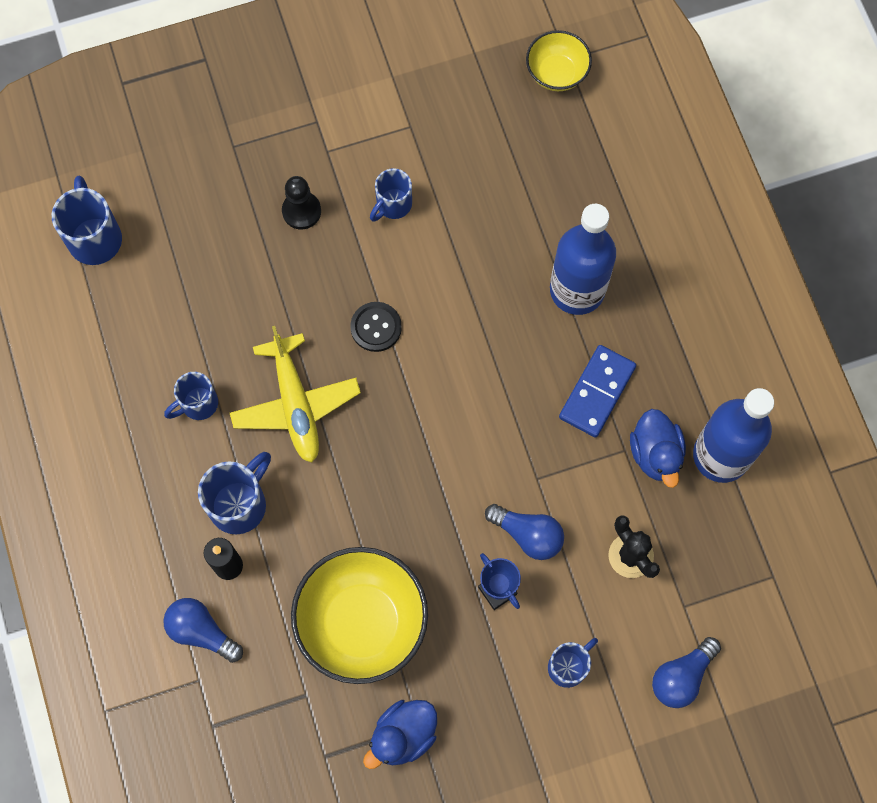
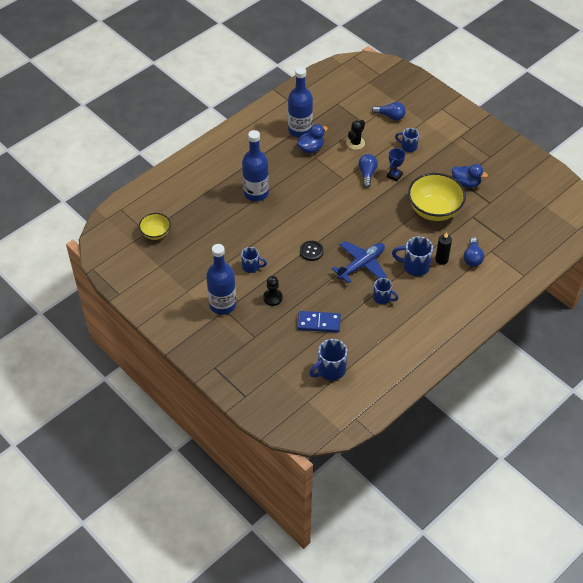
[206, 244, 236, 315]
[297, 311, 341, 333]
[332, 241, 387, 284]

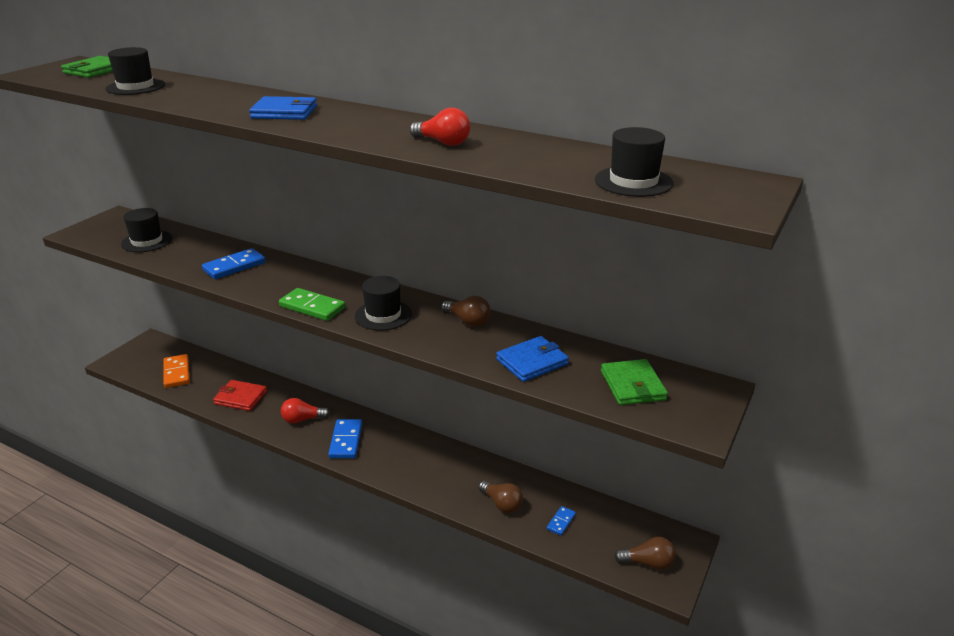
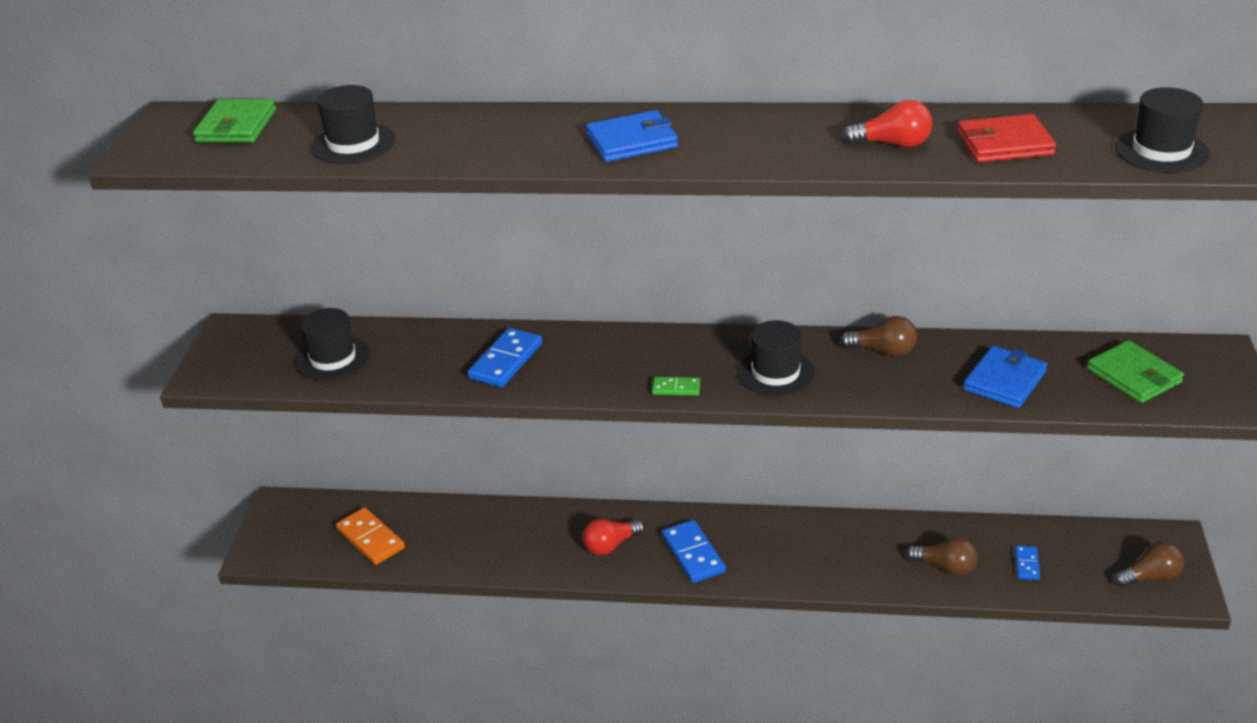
[957, 114, 1056, 162]
[652, 377, 700, 396]

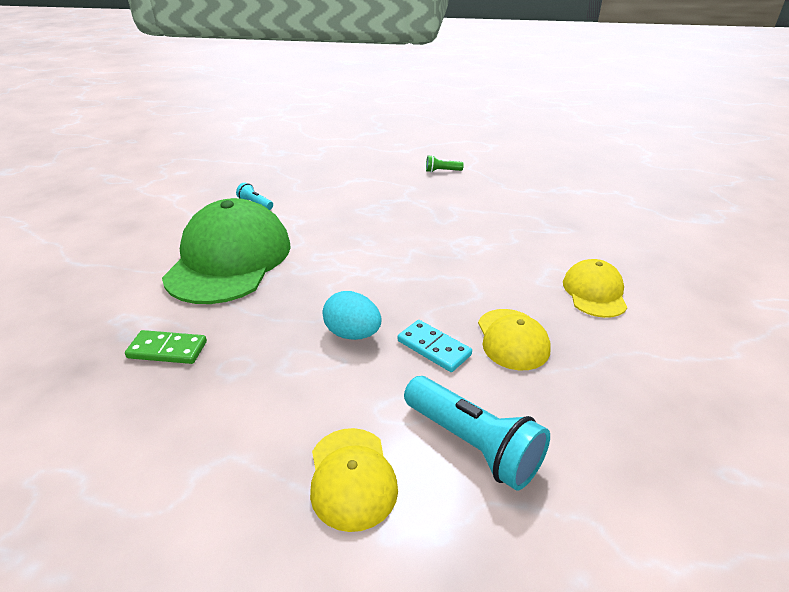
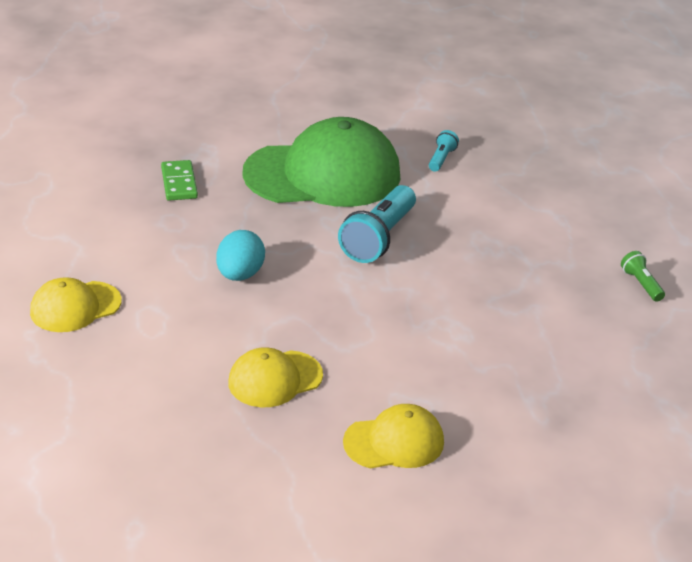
[398, 320, 472, 372] (first image)
[338, 185, 416, 263]

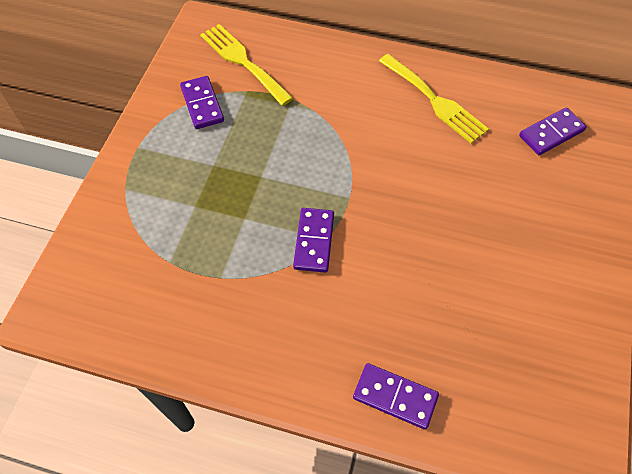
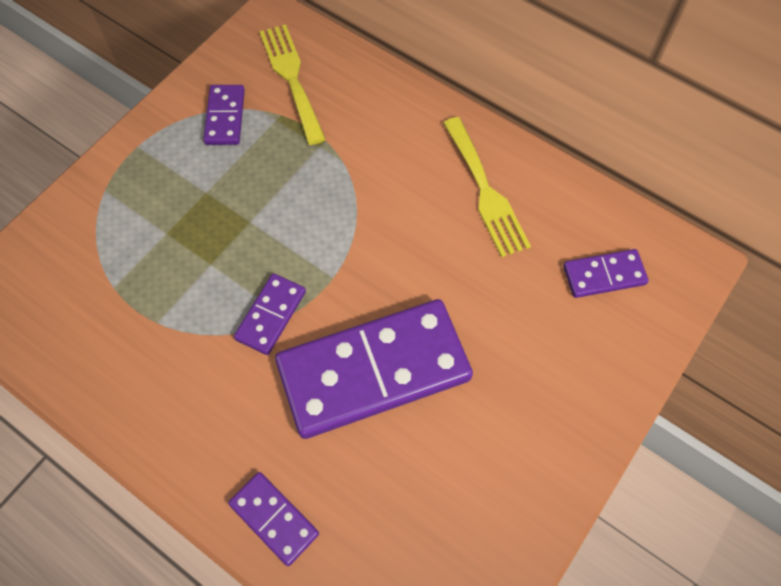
[275, 299, 473, 439]

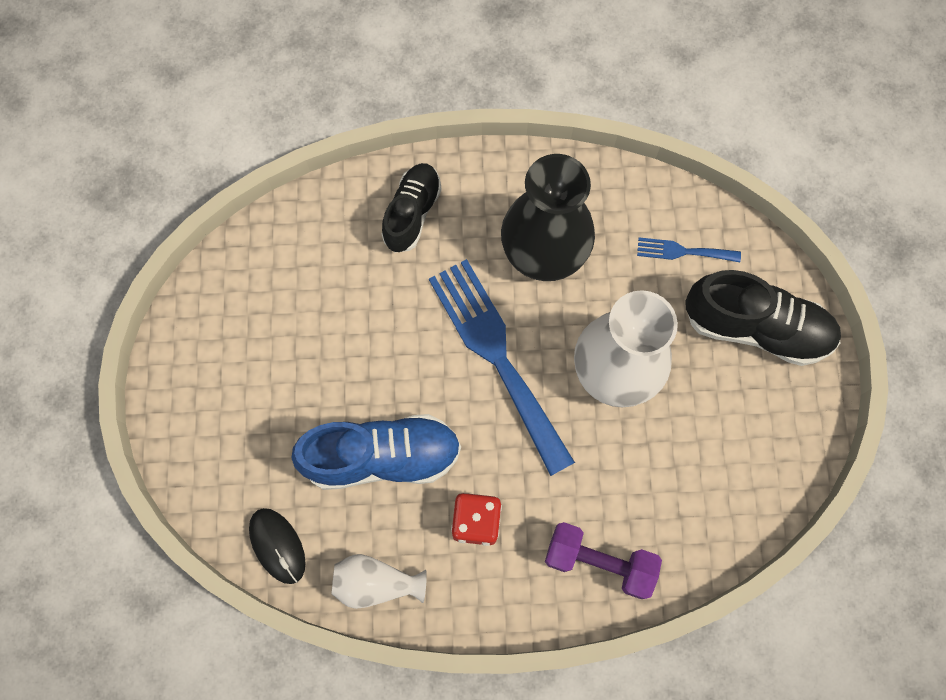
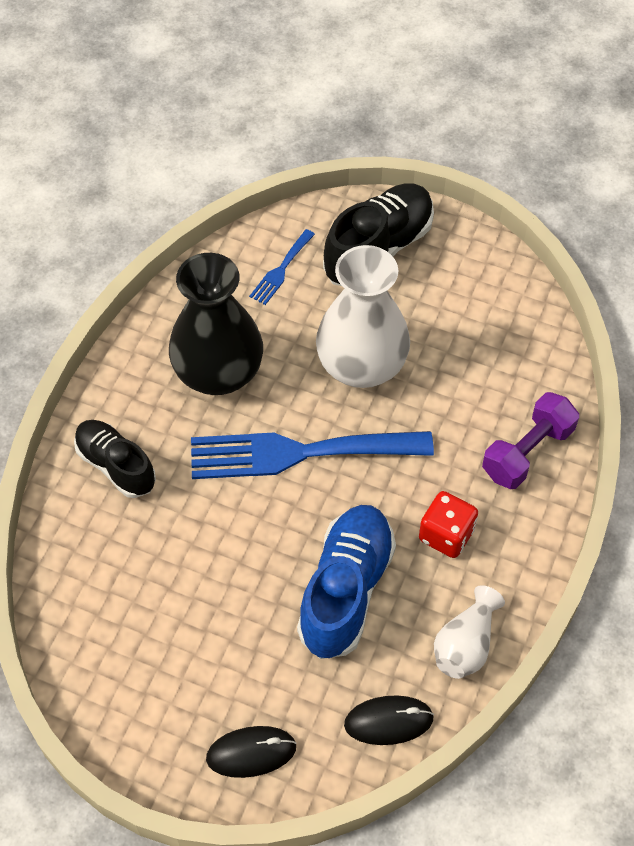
[206, 726, 297, 778]

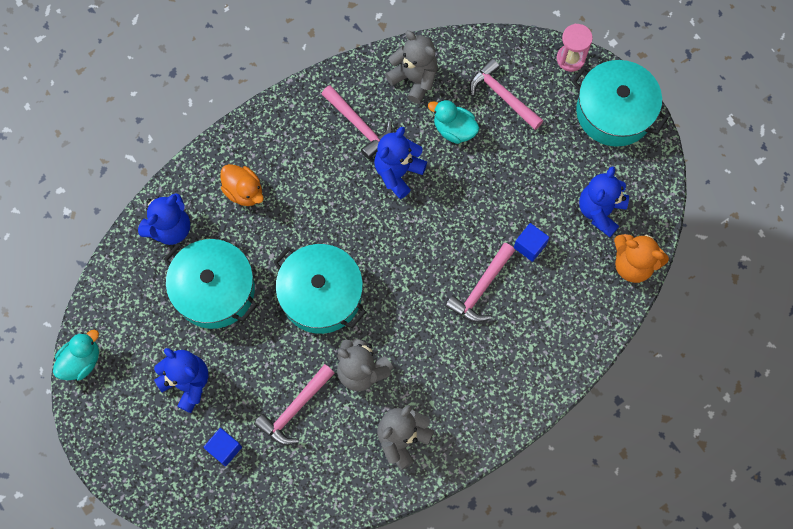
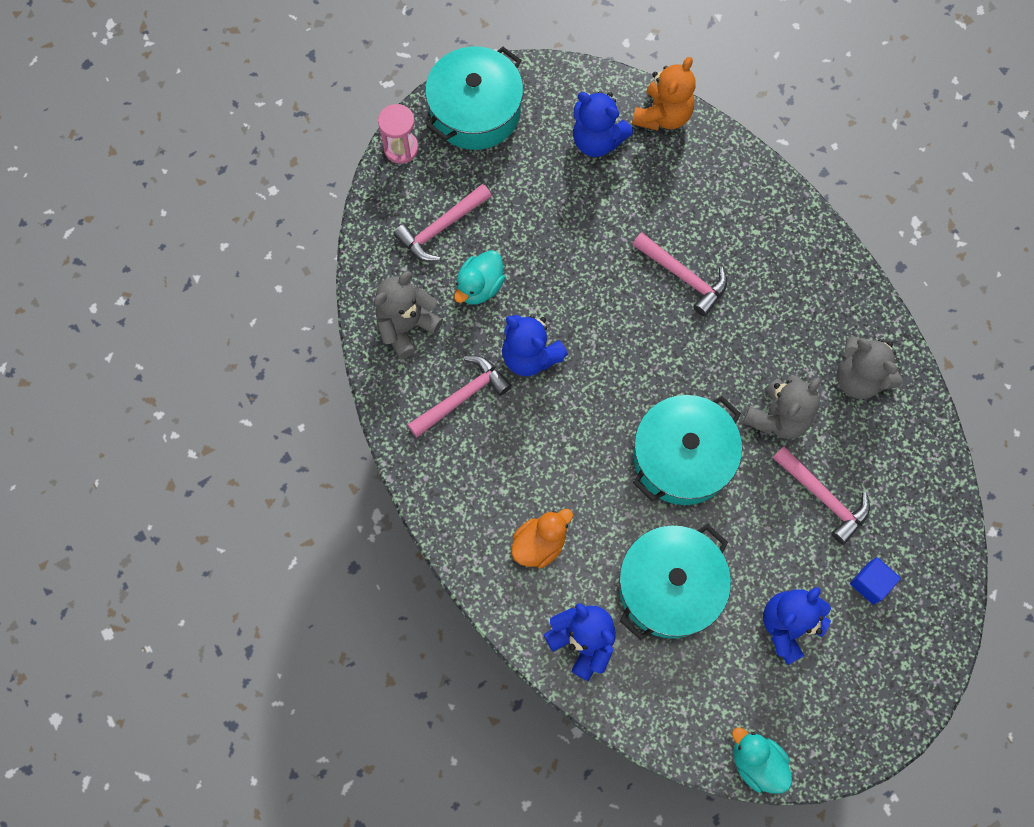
[514, 223, 549, 262] (first image)

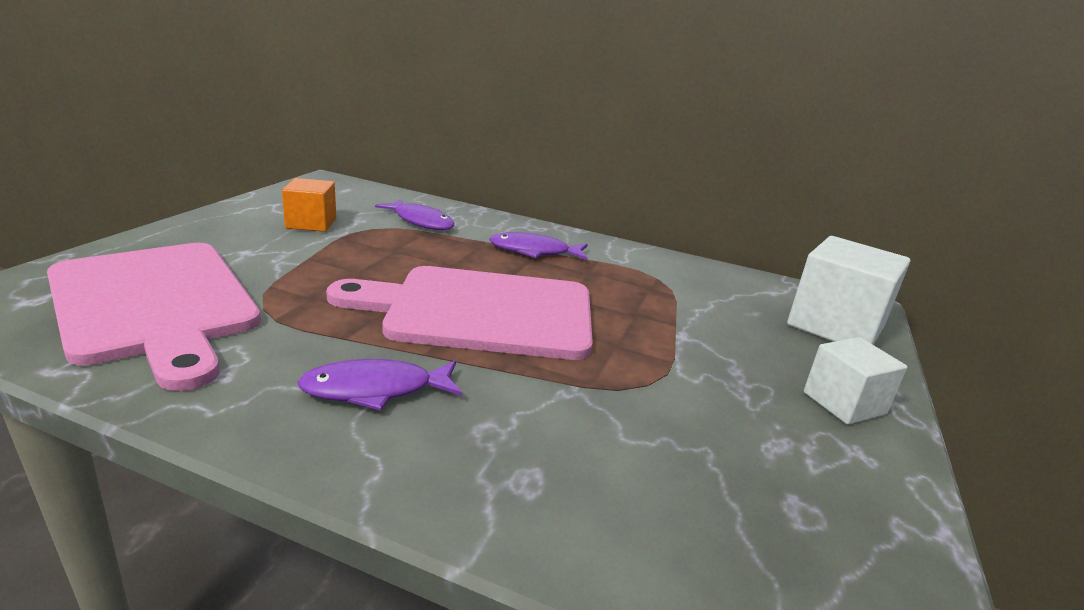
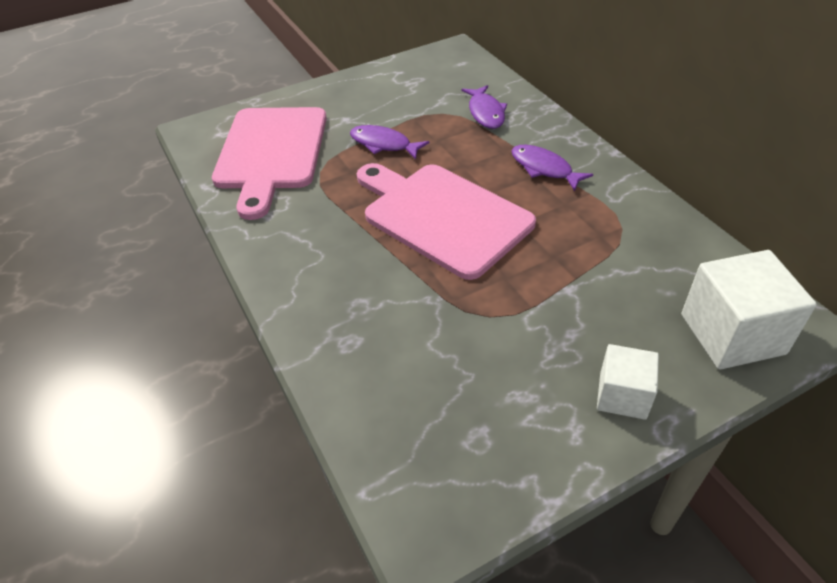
[282, 178, 336, 232] (first image)
[350, 125, 429, 159]

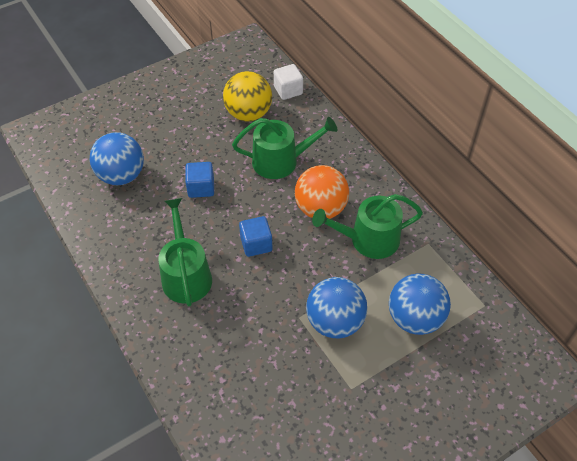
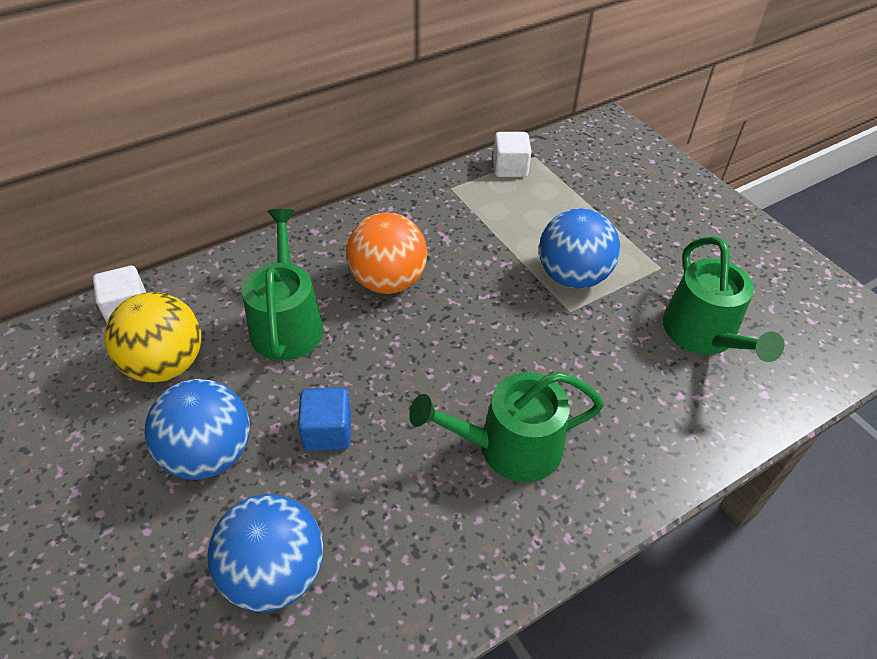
[239, 216, 272, 257] (first image)
[493, 132, 531, 177]
[663, 236, 784, 362]
[144, 379, 250, 480]

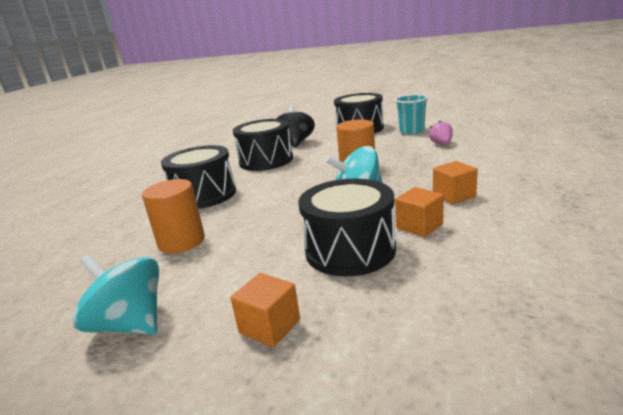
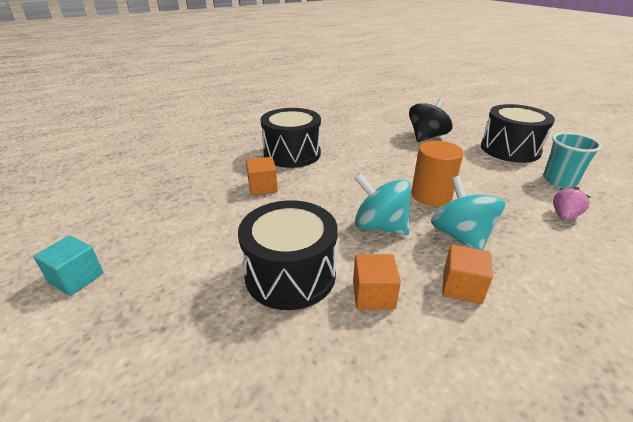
[142, 179, 205, 254] (first image)
[233, 119, 293, 171] (first image)
[33, 235, 104, 296]
[431, 176, 505, 250]
[246, 157, 278, 195]

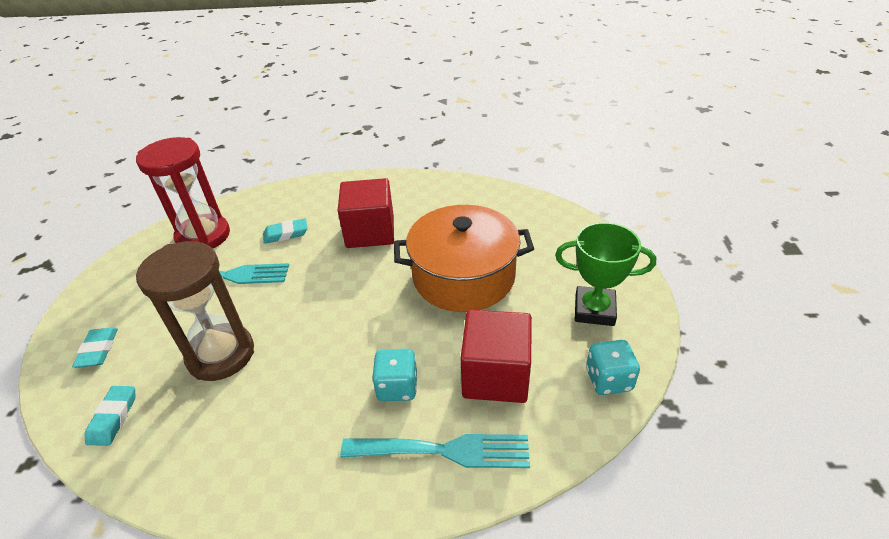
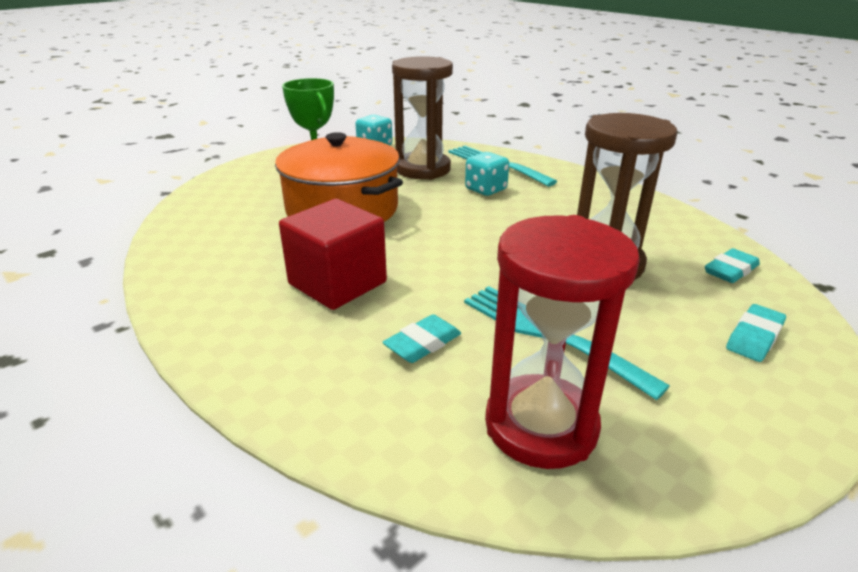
[392, 56, 453, 180]
[382, 314, 461, 363]

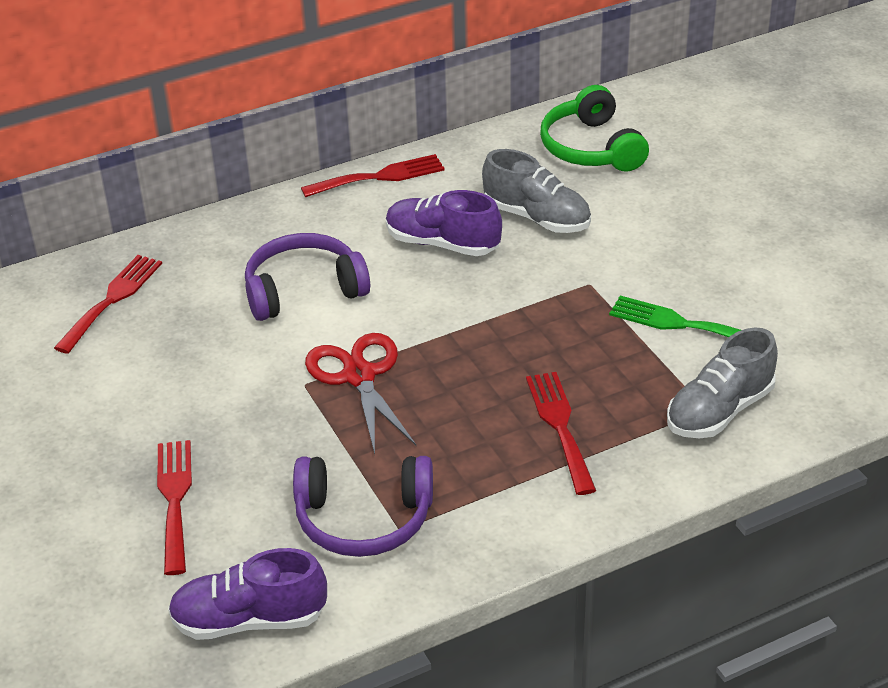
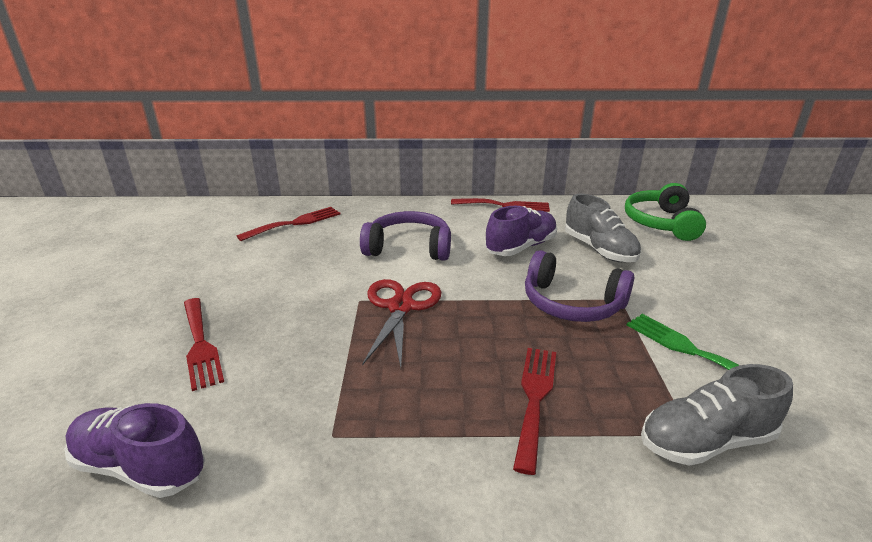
[525, 250, 634, 322]
[184, 298, 224, 391]
[485, 206, 557, 256]

